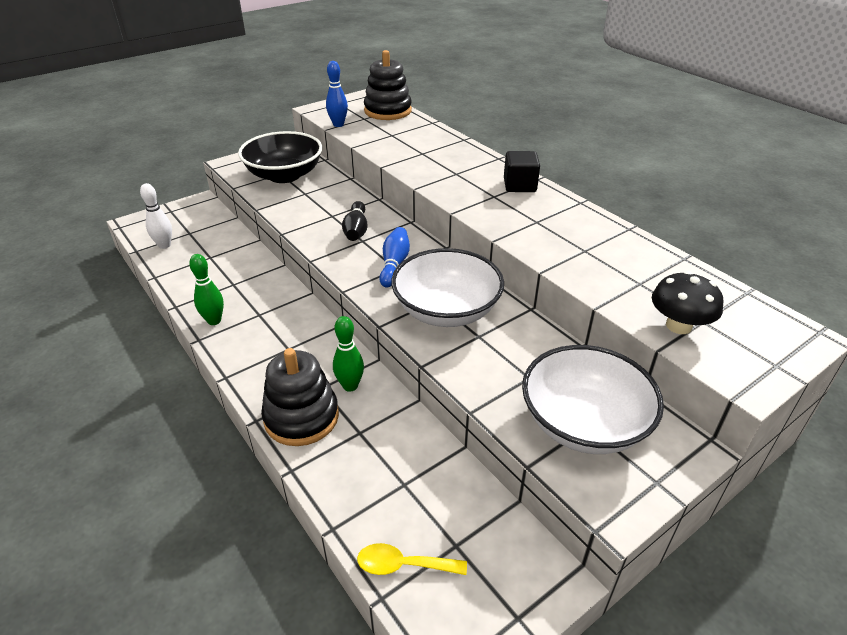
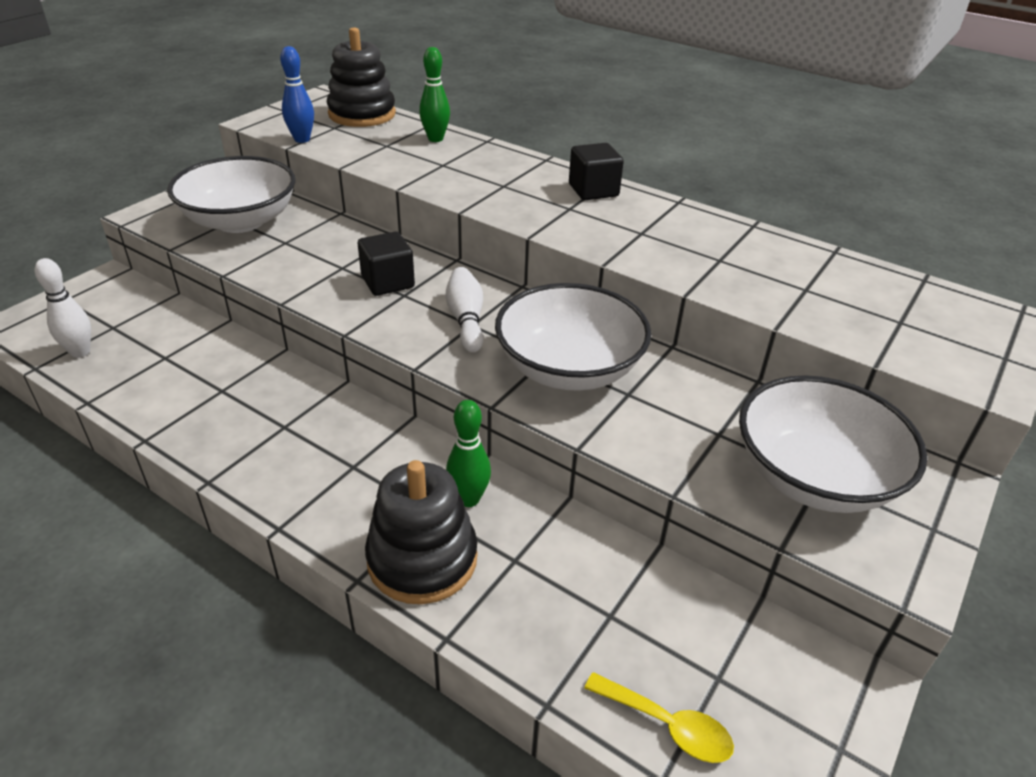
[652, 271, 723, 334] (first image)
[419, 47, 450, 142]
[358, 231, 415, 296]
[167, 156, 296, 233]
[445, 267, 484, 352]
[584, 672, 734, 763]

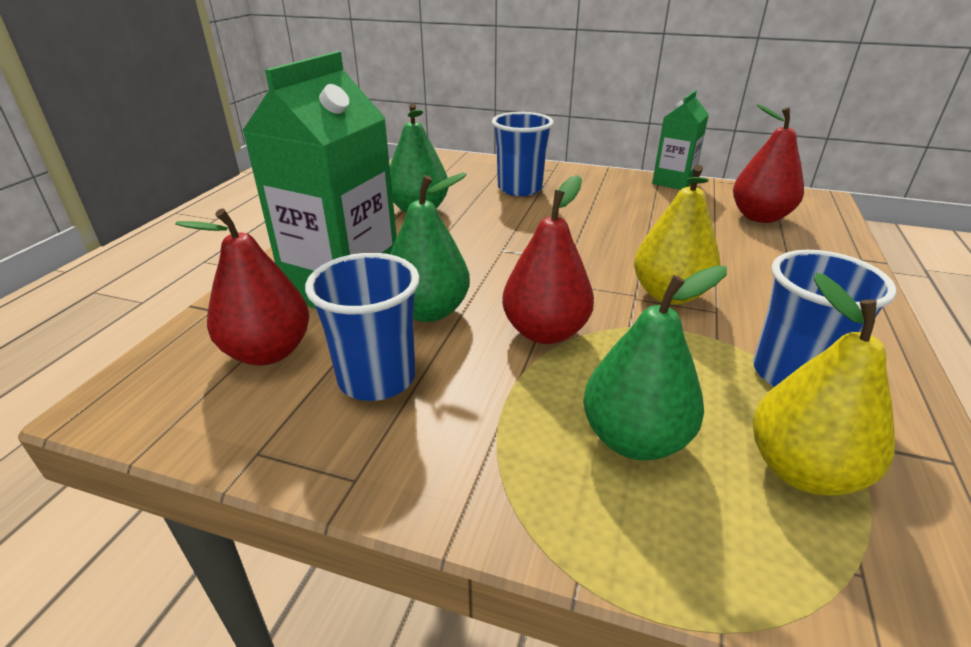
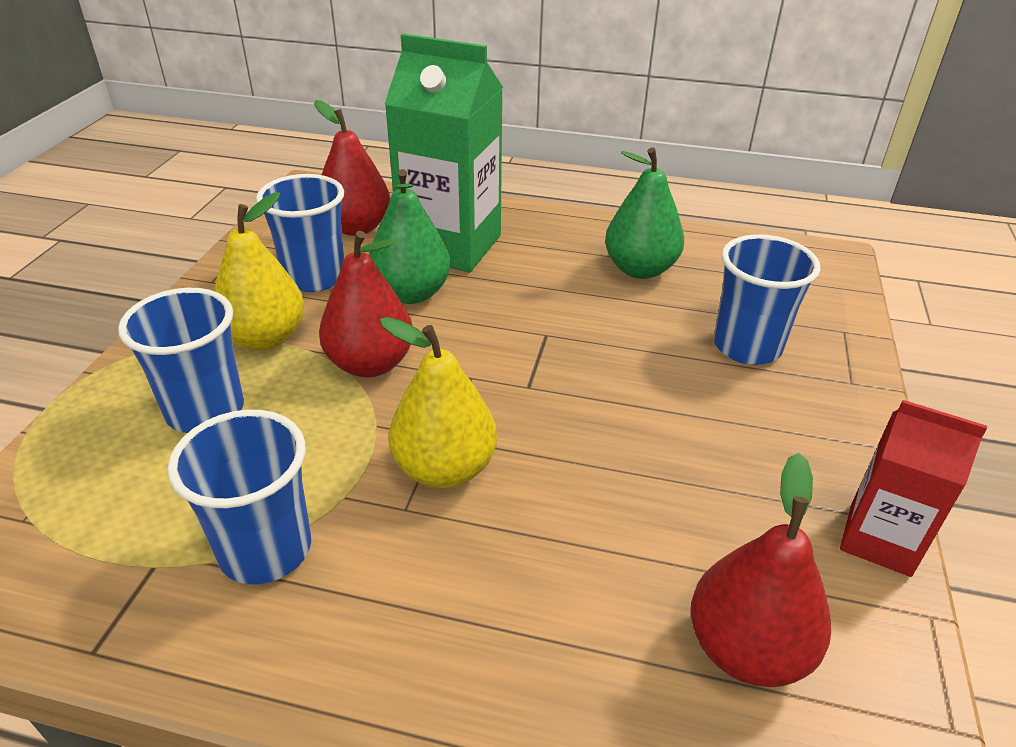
[214, 192, 304, 351]
[118, 288, 244, 433]
[840, 400, 987, 577]

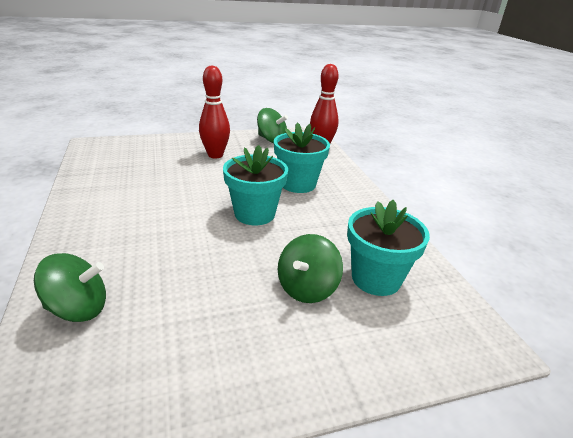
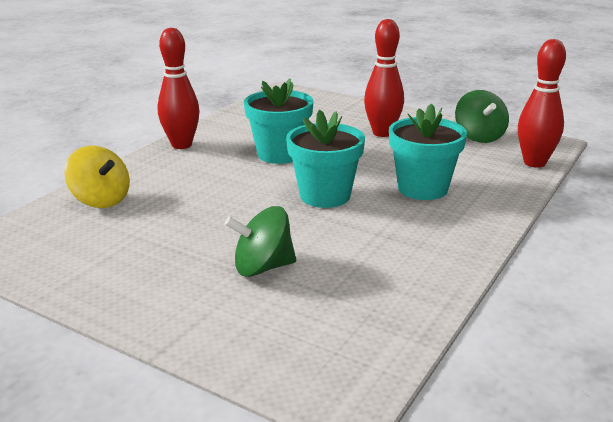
[158, 28, 200, 149]
[244, 78, 313, 164]
[64, 146, 130, 208]

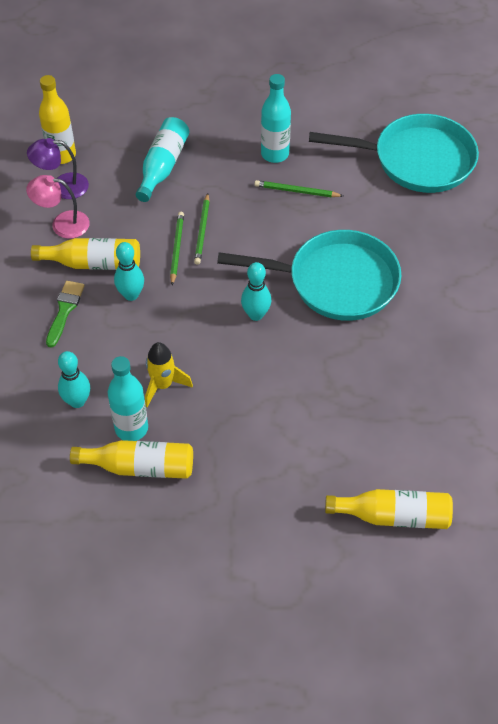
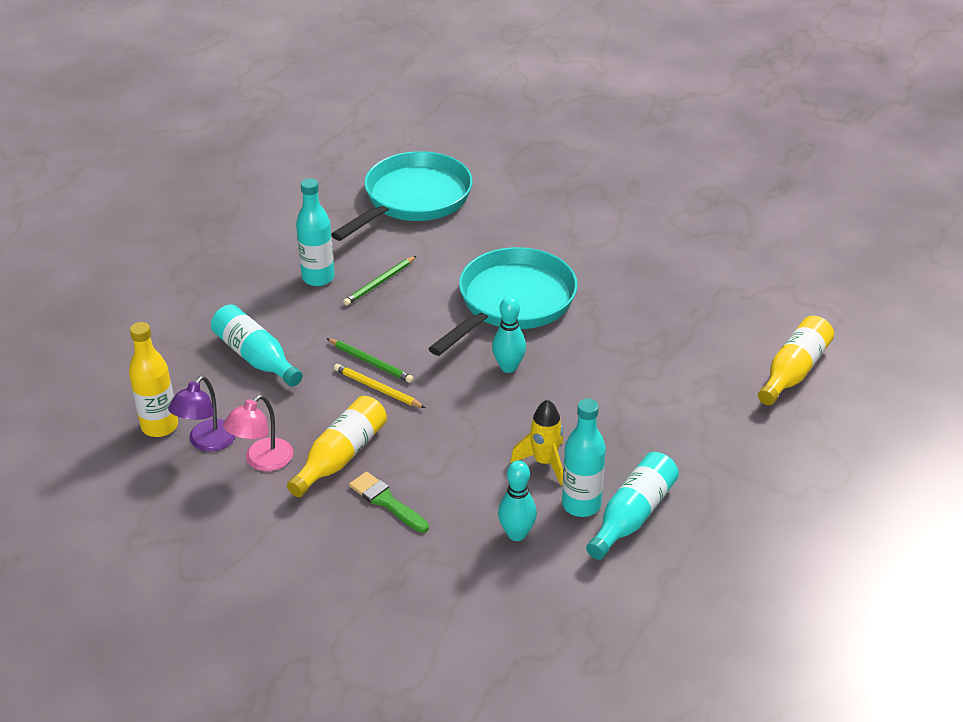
[114, 242, 144, 301] (first image)
[586, 452, 679, 560]
[334, 364, 425, 408]

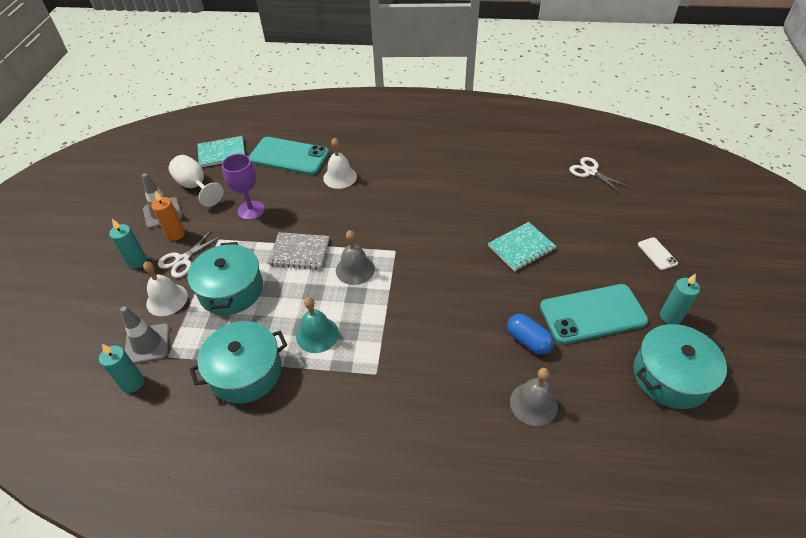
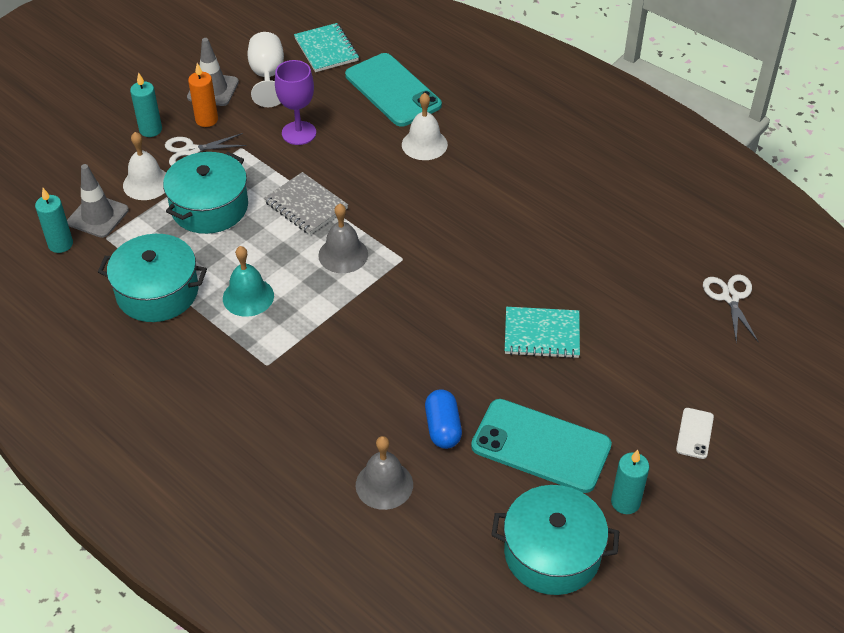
[294, 23, 359, 72]

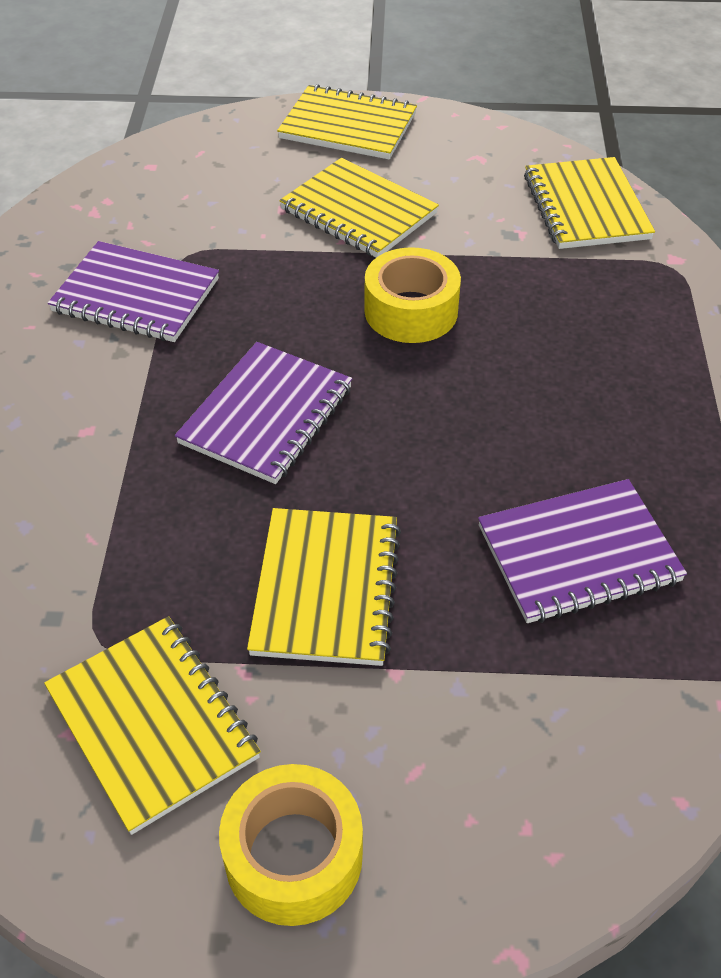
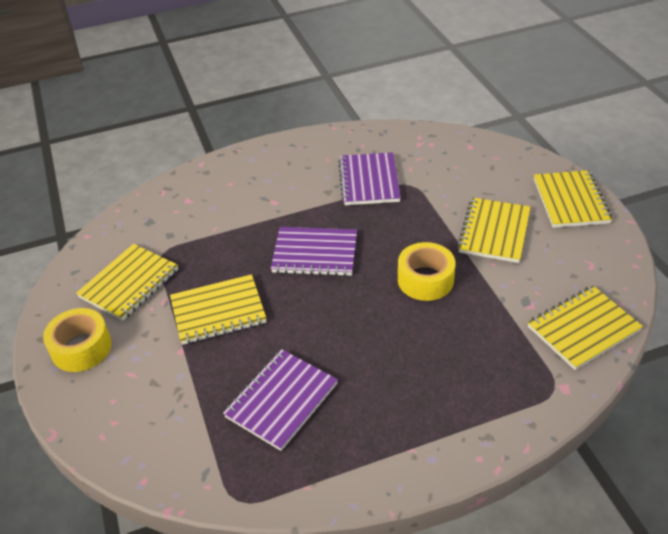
[223, 349, 338, 451]

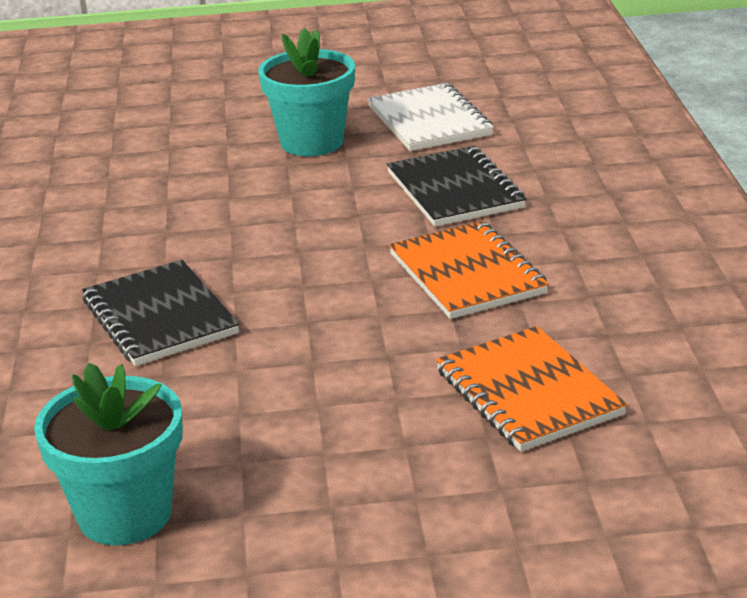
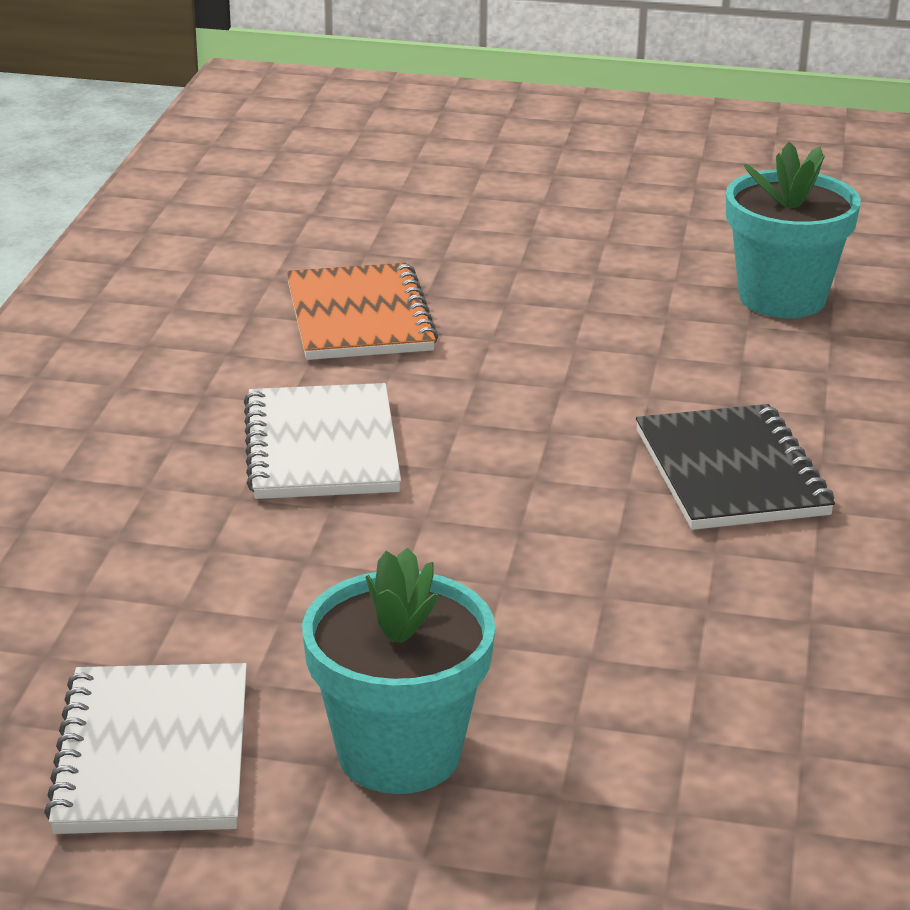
[387, 146, 526, 227] (first image)
[244, 383, 401, 499]

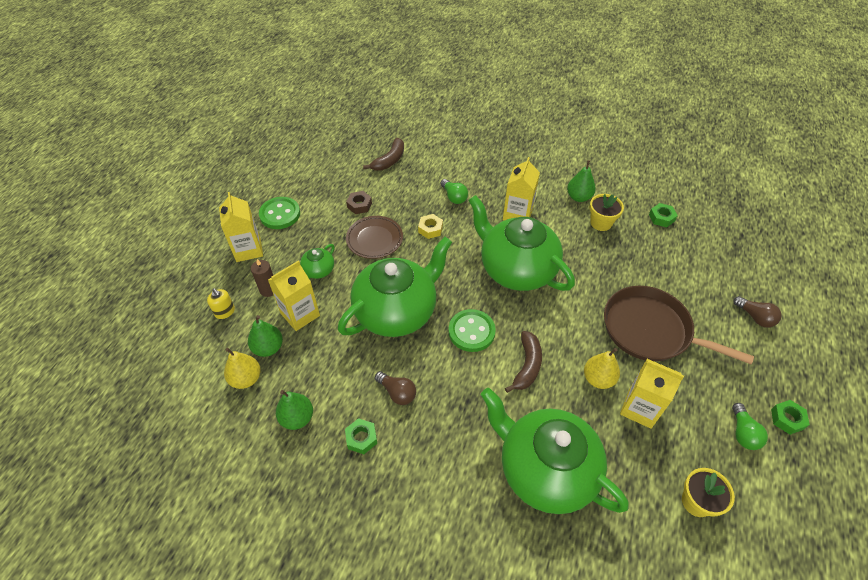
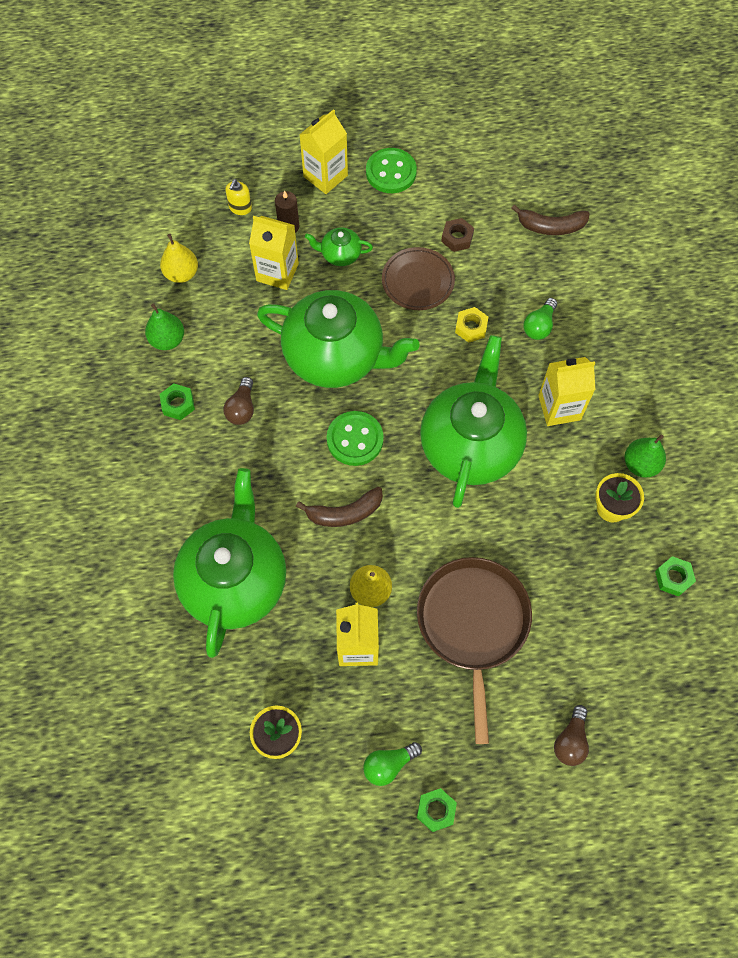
[248, 315, 283, 357] (first image)

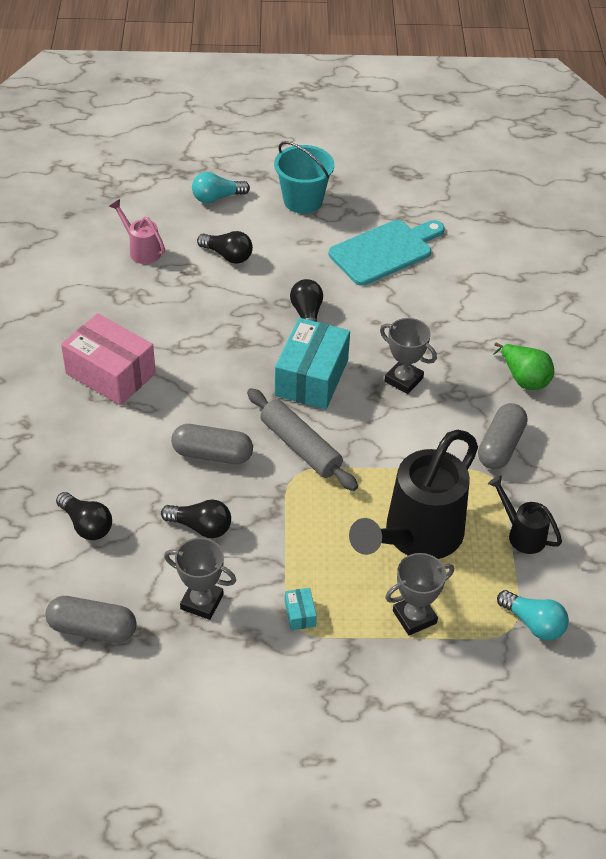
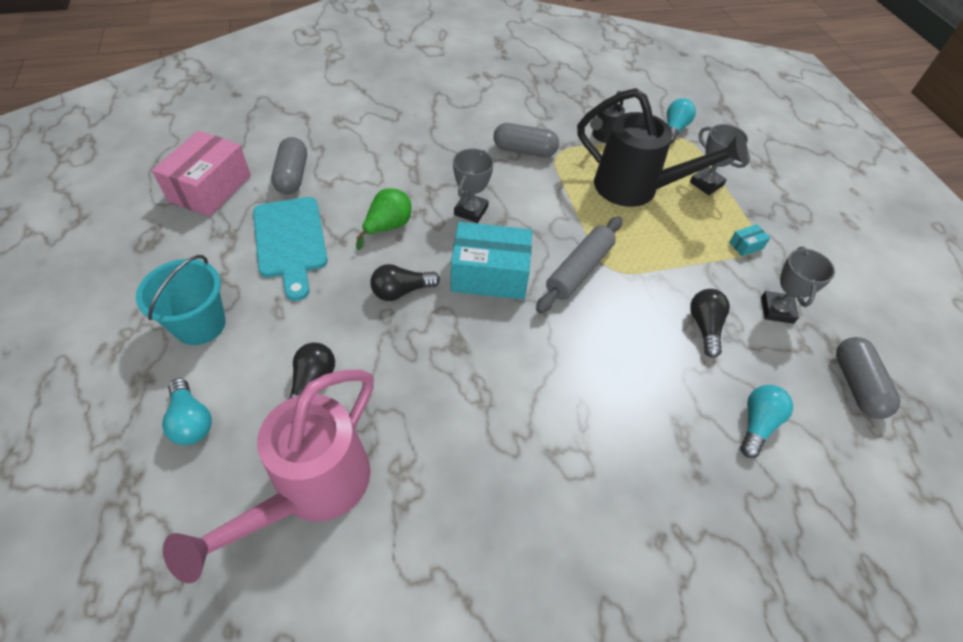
[152, 131, 251, 217]
[271, 137, 307, 194]
[356, 188, 412, 250]
[740, 385, 793, 458]
[253, 197, 328, 301]
[163, 369, 374, 583]

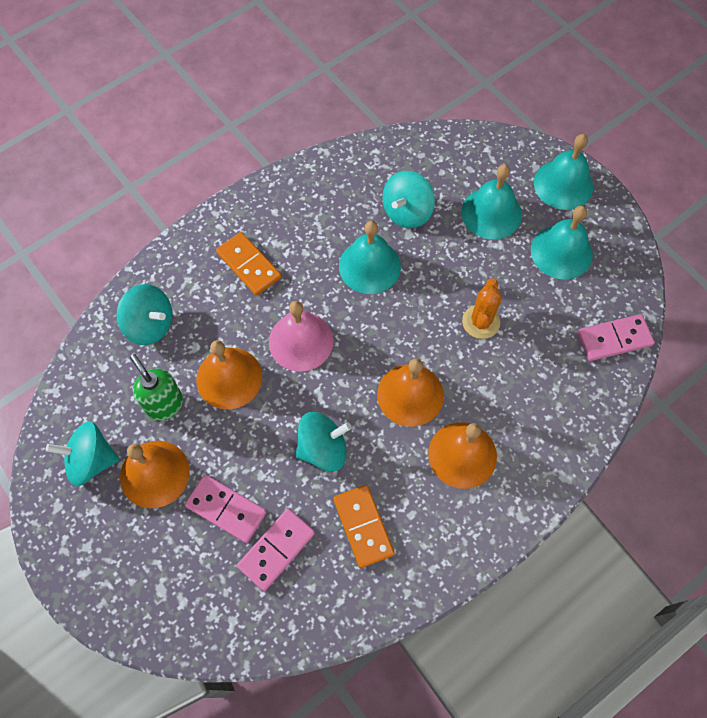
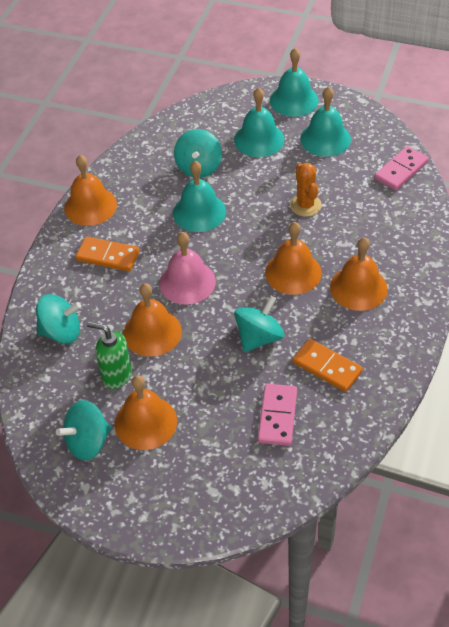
[185, 475, 267, 543] (first image)
[64, 155, 117, 226]

